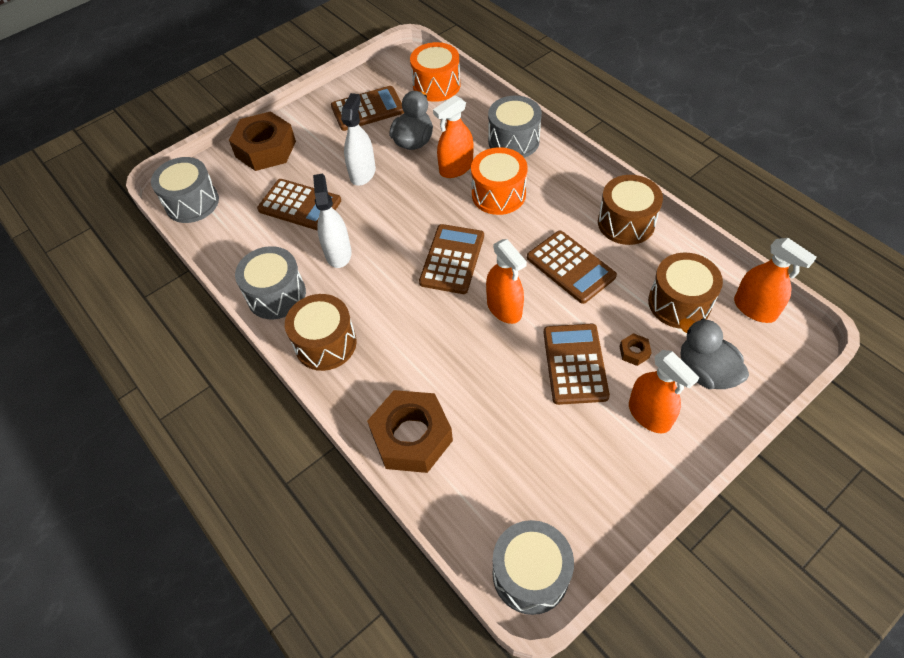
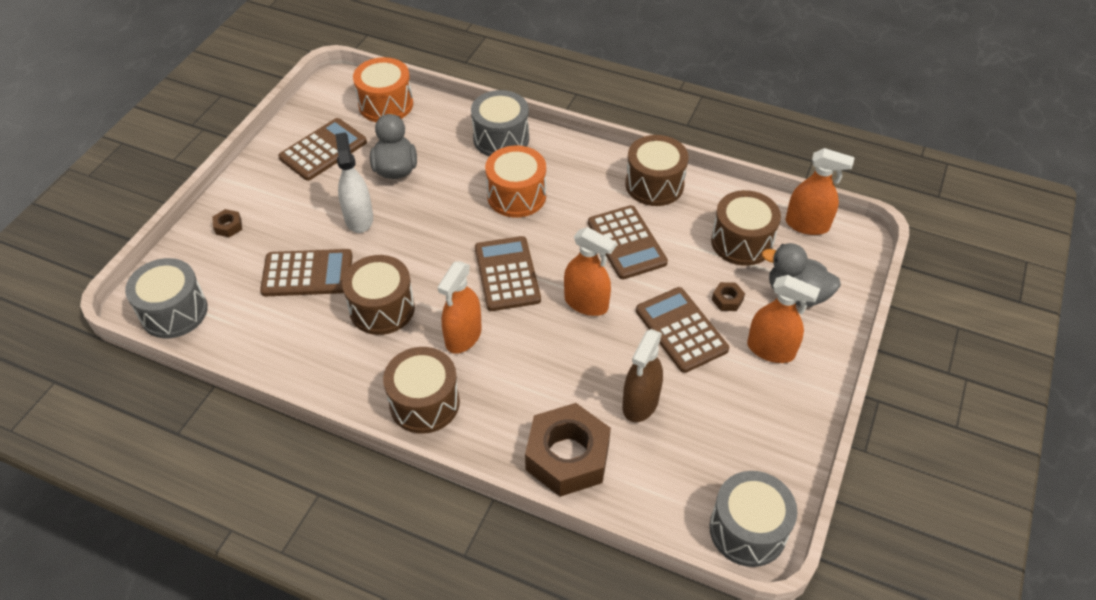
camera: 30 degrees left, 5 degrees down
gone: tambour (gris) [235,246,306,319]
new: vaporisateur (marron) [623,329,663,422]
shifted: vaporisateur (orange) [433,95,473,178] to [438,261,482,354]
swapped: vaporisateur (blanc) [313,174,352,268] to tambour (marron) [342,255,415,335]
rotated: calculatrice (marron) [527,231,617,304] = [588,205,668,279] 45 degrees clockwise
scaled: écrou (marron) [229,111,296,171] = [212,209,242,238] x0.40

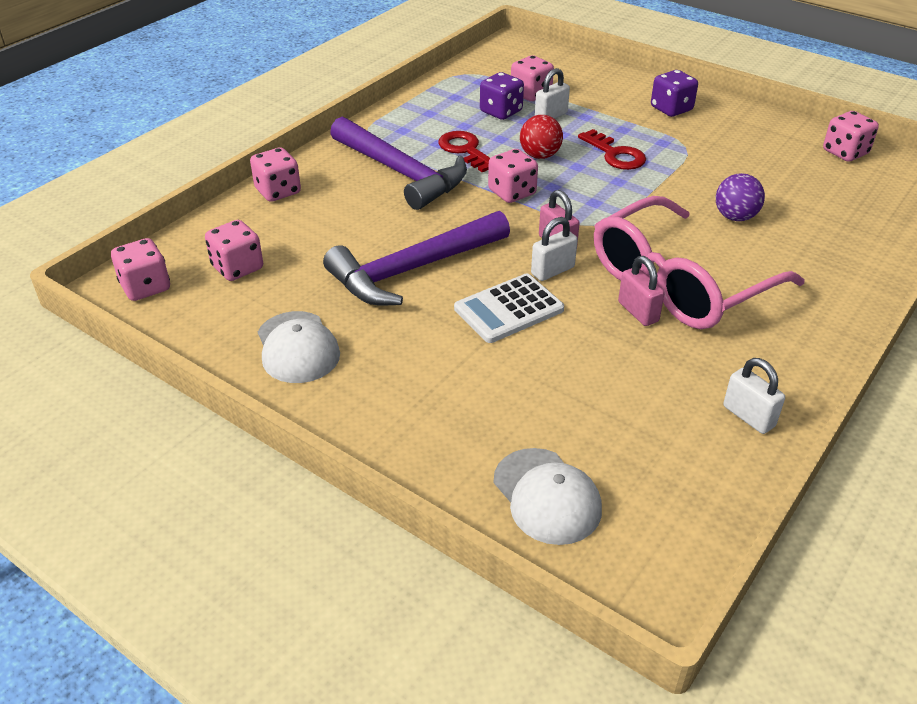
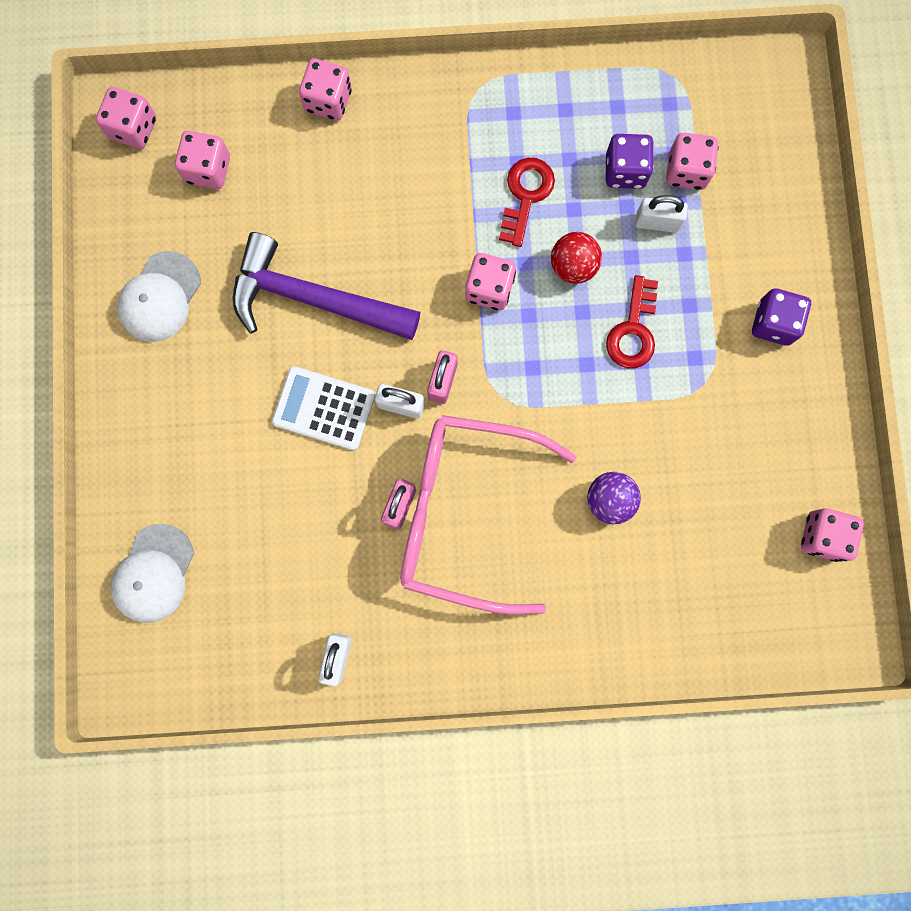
camera: 50 degrees right, 40 degrees up
gone: marteau (violet) [330,117,467,210]

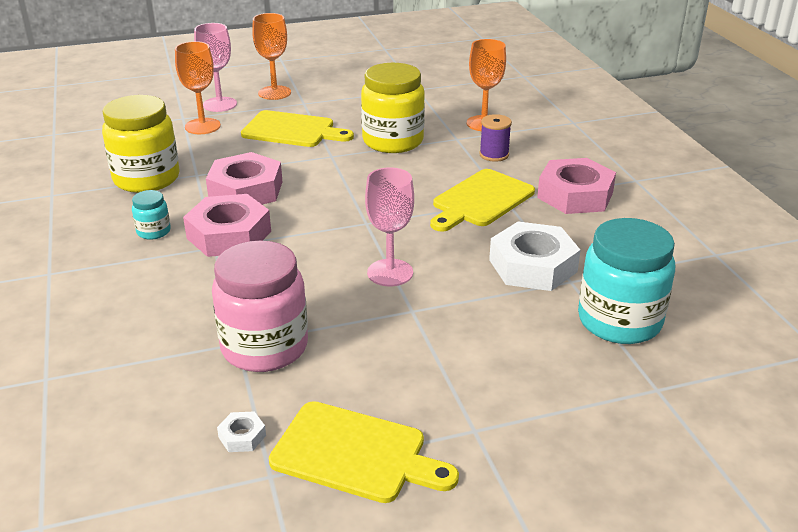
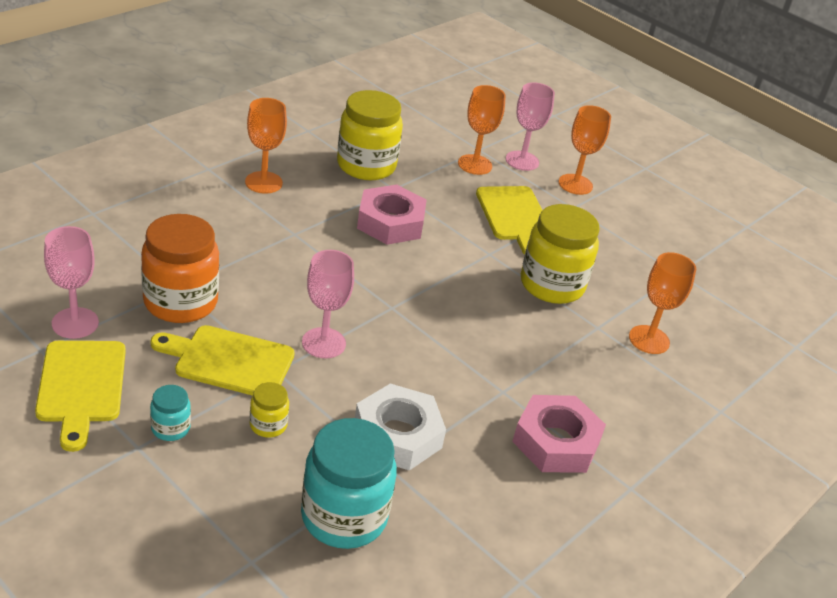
camera: 55 degrees right, 5 degrees up
gone: écrou (rose) [183,194,271,257]; bobine (violet) [479,114,512,162]
new: verre à pied (orange) [245,98,287,194]; bocal (jaune) [250,382,289,438]
shifted: planche à découper (jaune) [430,169,535,232] to [150,325,295,396]; bocal (turquoise) [132,190,171,240] to [150,385,191,441]
swapped: écrou (blanc) [217,411,266,452] to verre à pied (rose) [44,226,99,339]
repainted: bocal (rose) [212,241,308,372] to bocal (orange) [141,214,219,323]

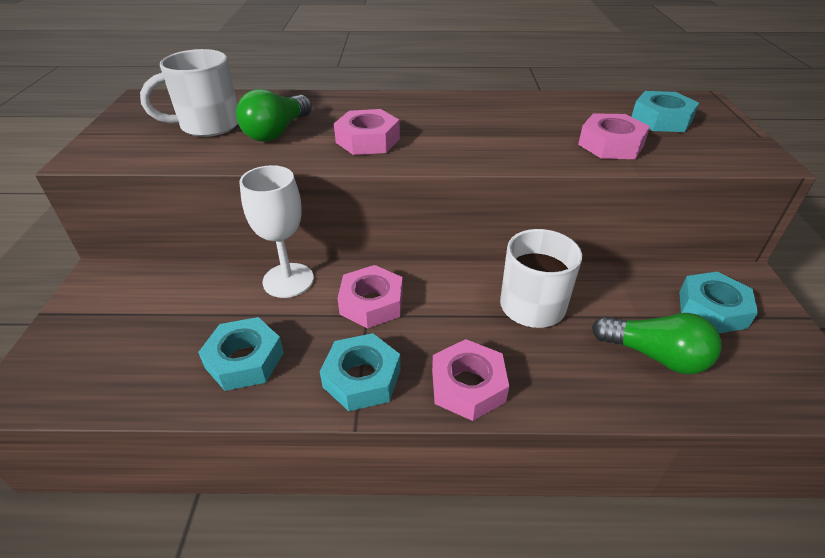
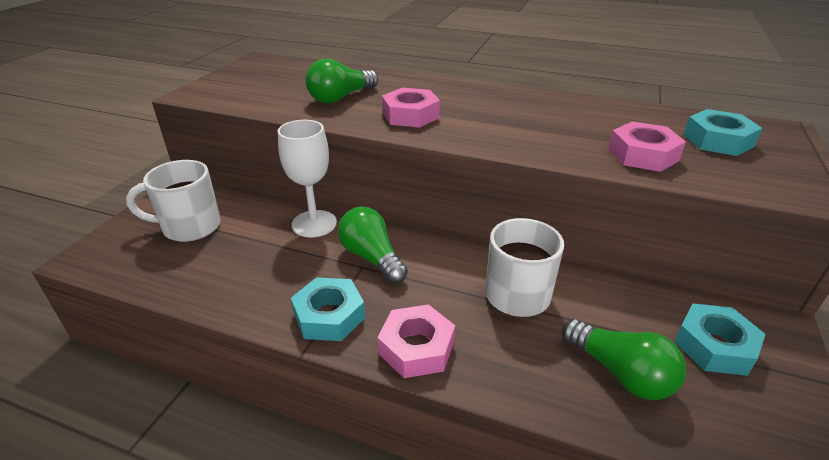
camera: 20 degrees right, 5 degrees down
gone: écrou (turquoise) [198,317,284,391]
shifted: tasse (blanc) [140,49,238,137] to [126,160,221,242]
swapped: écrou (rose) [337,265,403,328] to ampoule (vert) [338,207,408,284]

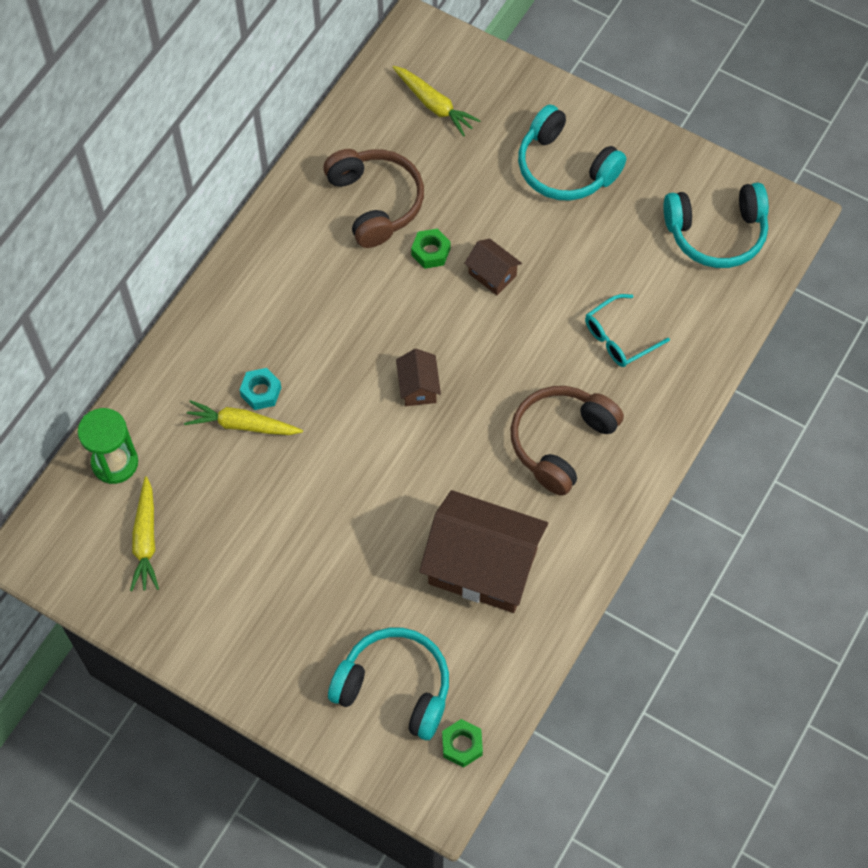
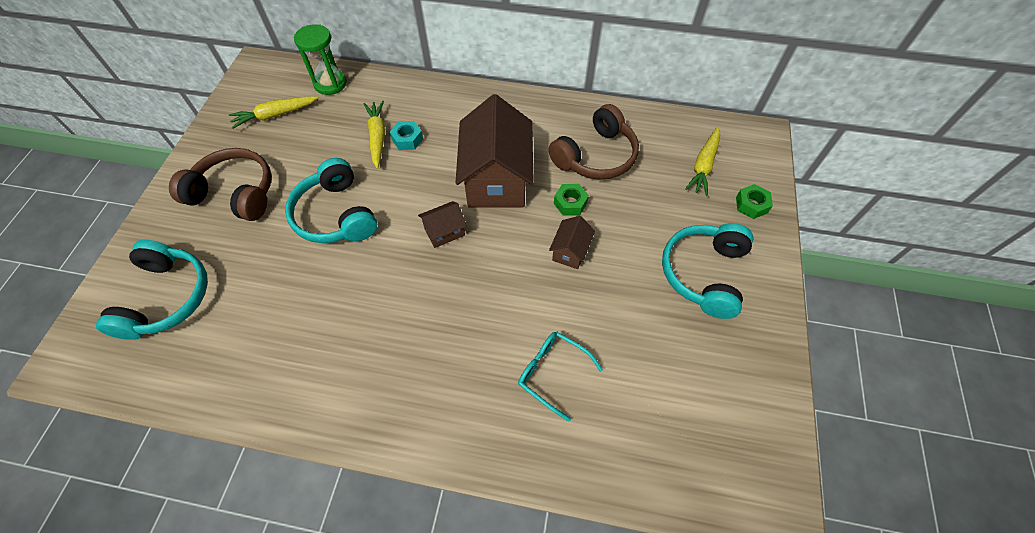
camera: 70 degrees right, 5 degrees down
shifted: casque audio (marron) [511,386,624,496] to [169,148,272,221]; casque audio (turquoise) [664,183,769,268] to [285,158,377,243]; maison (marron) [419,490,548,613] to [455,94,534,208]; écrou (vert) [442,719,483,768] to [736,184,773,219]

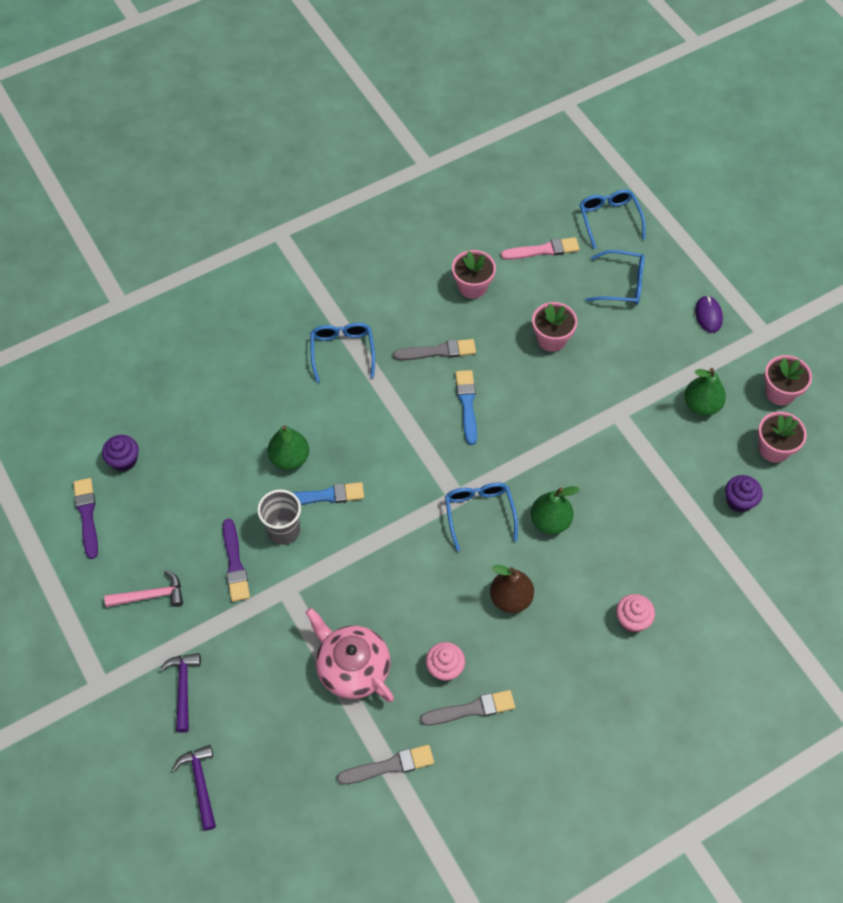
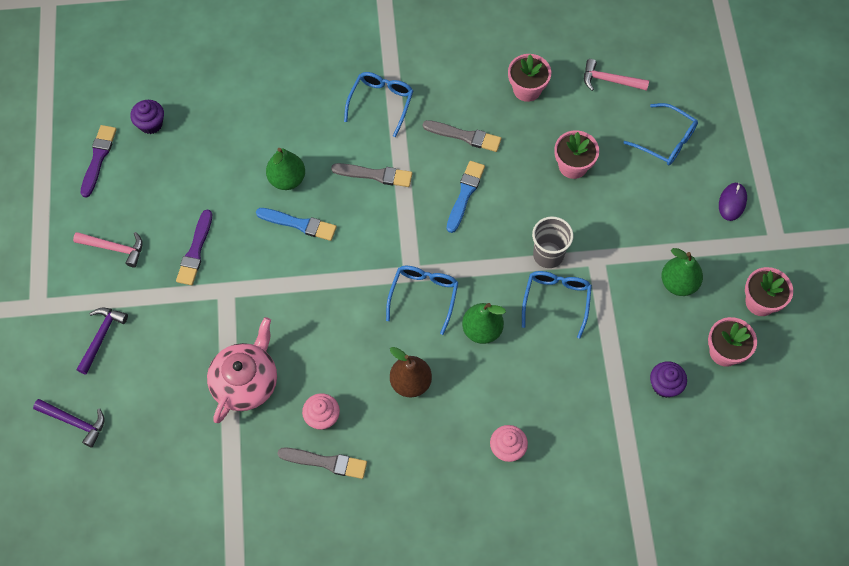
camera: 25 degrees right, 5 degrees up
shifted: pinceau (gris) [337,745,434,784] to [331,163,412,187]; lunettes (bleu) [580,189,646,249] to [522,271,592,339]; gobelet (gris) [257,489,301,545] to [532,217,573,268]
swapped: pinceau (rose) [501,237,580,260] to marteau (rose) [584,59,649,91]
rotated: marteau (violet) [172,745,216,831] = [33,399,105,448] 105 degrees clockwise; théière (rose) [306,608,394,702] = [207,317,277,423] 45 degrees clockwise

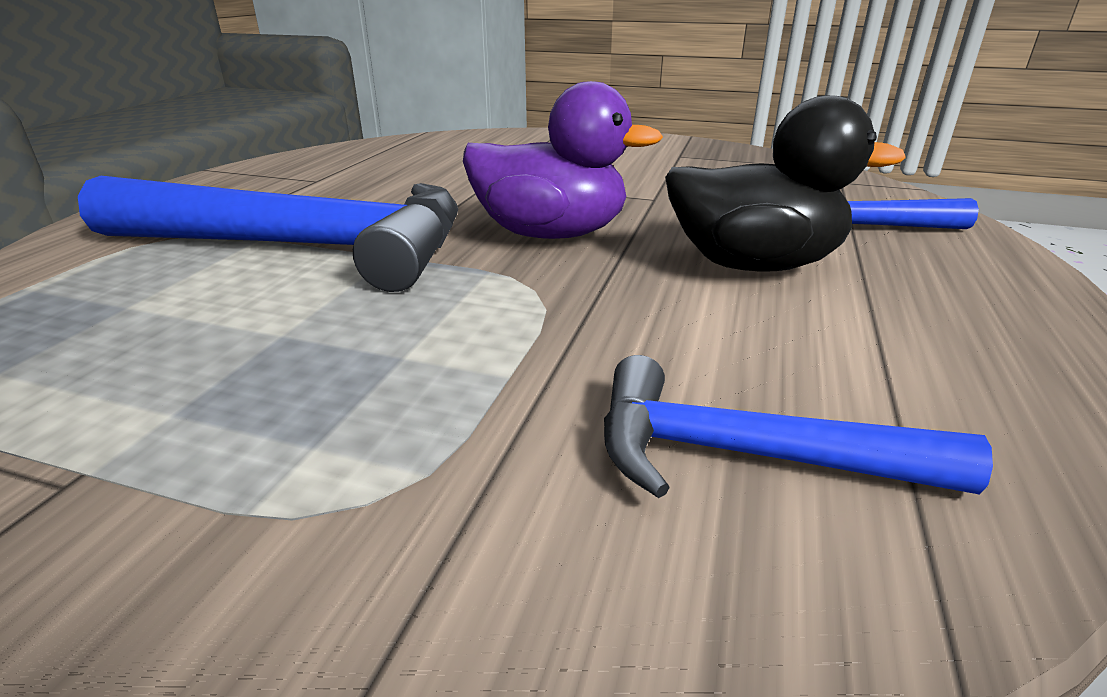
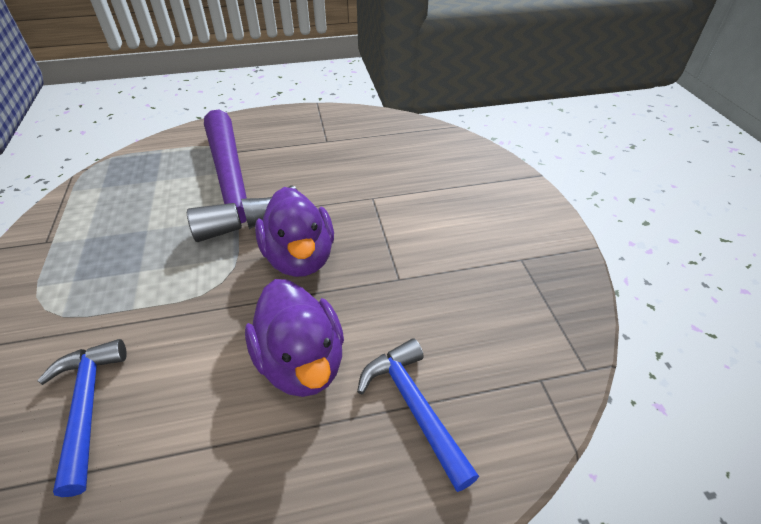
camera: 60 degrees right, 15 degrees up
repainted: marteau (bleu) [78,176,458,292] to marteau (violet) [187,109,297,242]; canard (noir) [665,95,905,271] to canard (violet) [245,279,344,397]

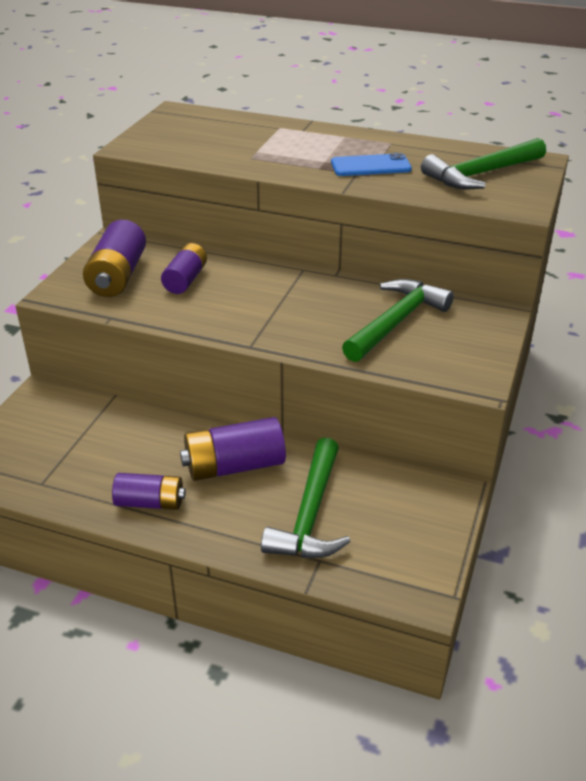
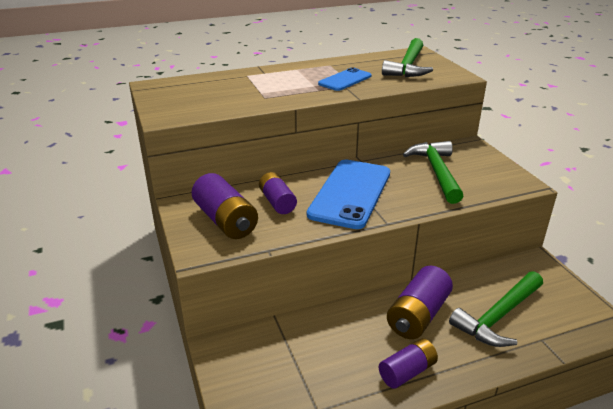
camera: 40 degrees left, 5 degrees down
new: téléphone (bleu) [307,160,390,229]
rotated: marteau (vert) [261,437,351,558] = [449,271,543,347] 75 degrees clockwise

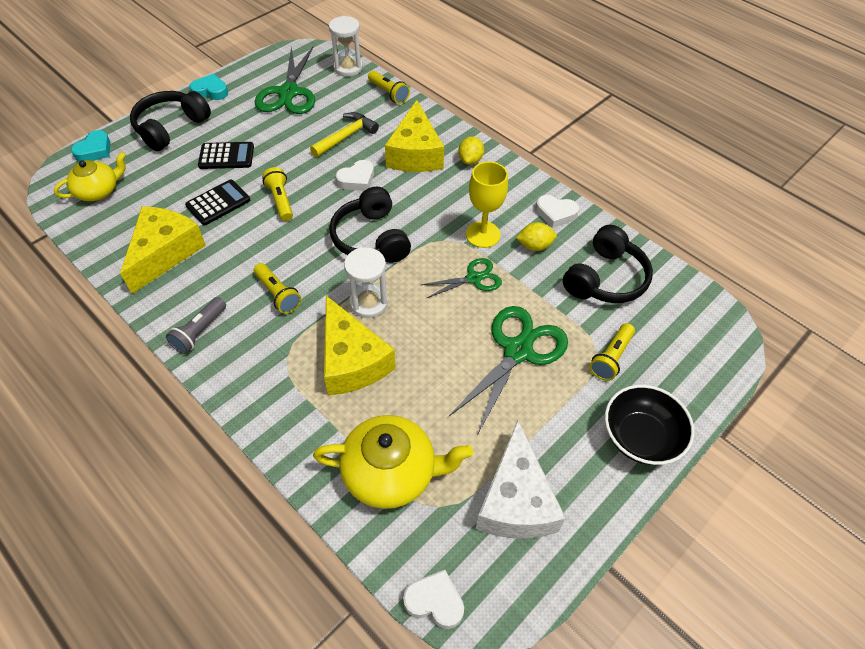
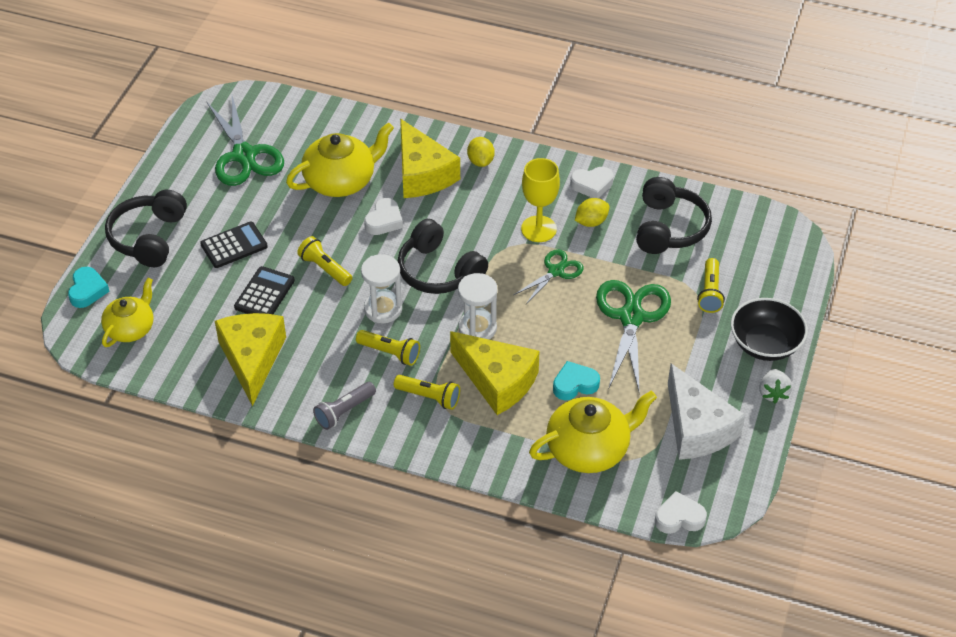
camera: 25 degrees left, 5 degrees down
new: fraise (blanc) [759,369,792,404]
shifted: sablier (blanc) [329,16,363,77] to [361,254,402,324]; lampe de poche (jaune) [368,71,410,104] to [394,375,460,410]; cœur (turquoise) [189,74,228,100] to [553,361,600,400]
swapped: marteau (jaune) [310,112,379,157] to théière (jaune) [286,122,394,197]
rotated: lampe de poche (gris) [166,297,226,354] = [313,382,376,430] 45 degrees clockwise

